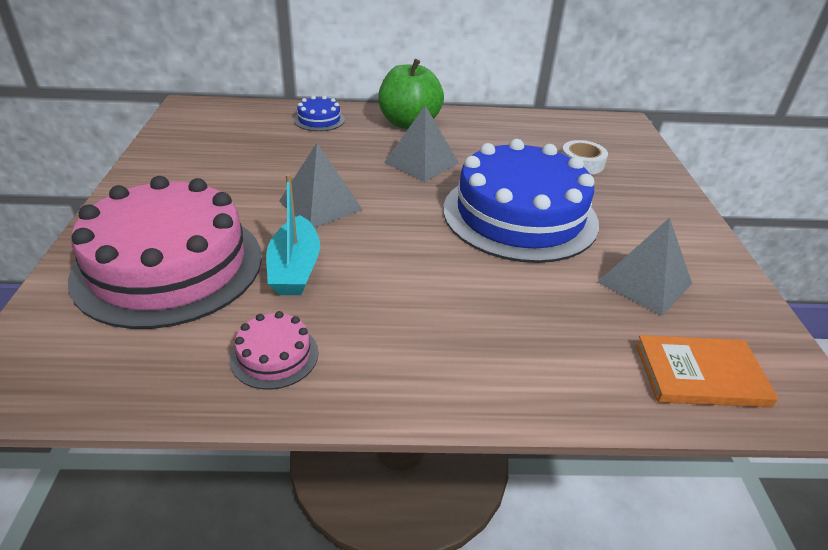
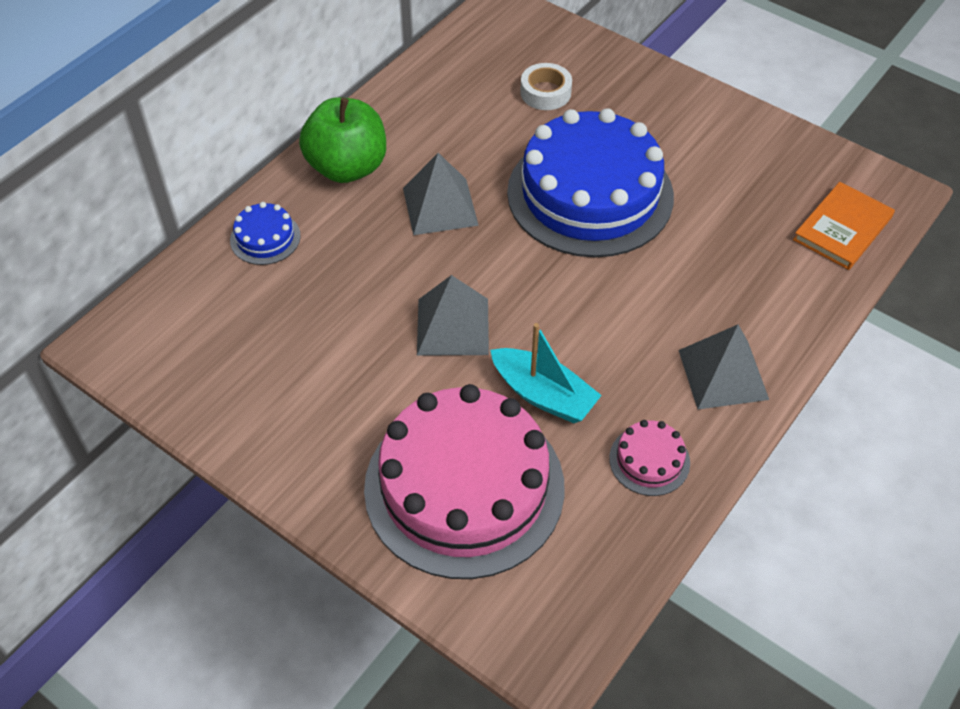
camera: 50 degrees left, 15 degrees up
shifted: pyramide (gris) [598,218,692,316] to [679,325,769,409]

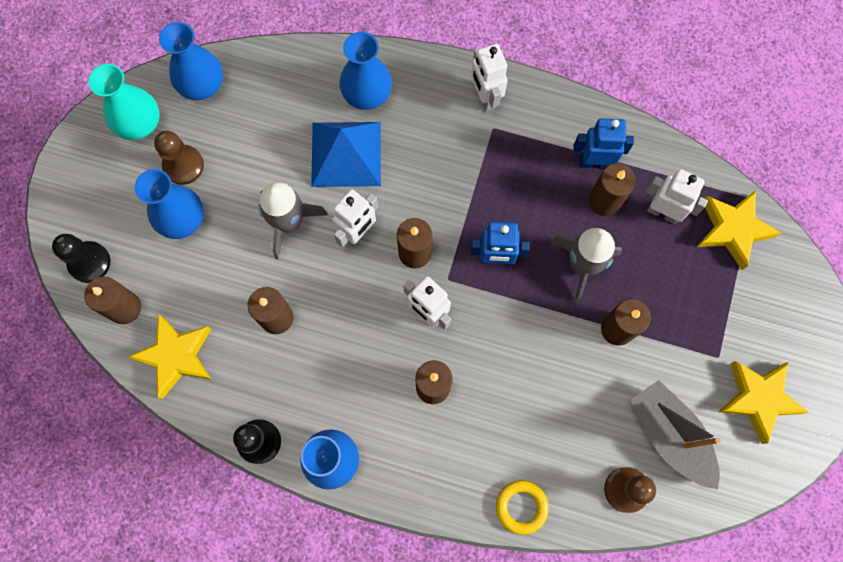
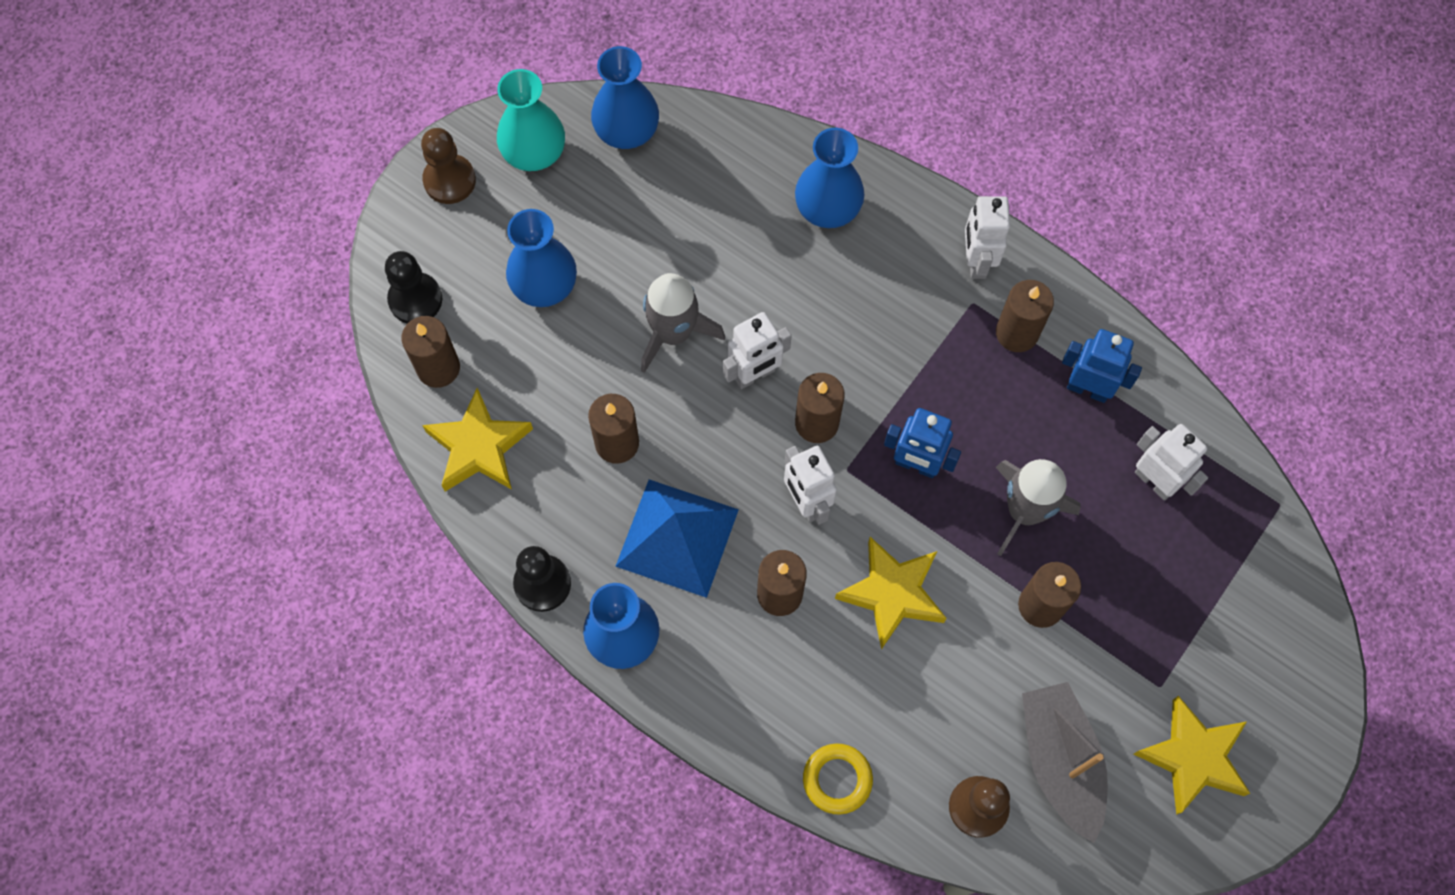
camera: 20 degrees right, 5 degrees down
shifted: pion (marron) [154,131,204,185] to [421,128,476,204]; pyramide (bleu) [311,122,381,187] to [615,479,739,598]; étoile (jaune) [697,190,781,270] to [835,537,947,650]; bougie (marron) [589,163,636,216] to [996,280,1054,352]

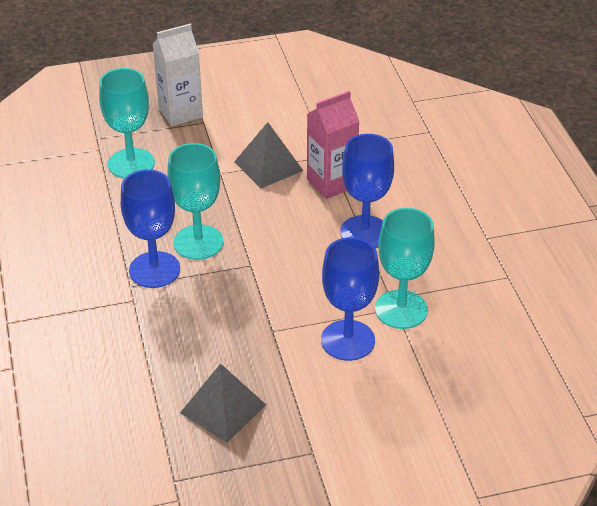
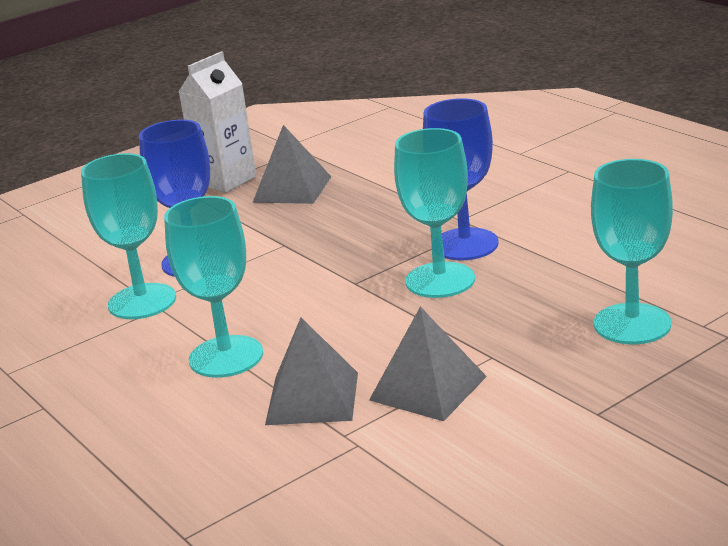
camera: 160 degrees right, 15 degrees down
shifted: brique de lait (blanc) [153,24,203,126] to [179,51,257,193]
swapped: brique de lait (rose) [307,91,360,199] to pyramide (gris) [265,318,358,425]
repainted: verre à pied (bleu) [340,134,394,248] to verre à pied (turquoise) [164,196,263,378]

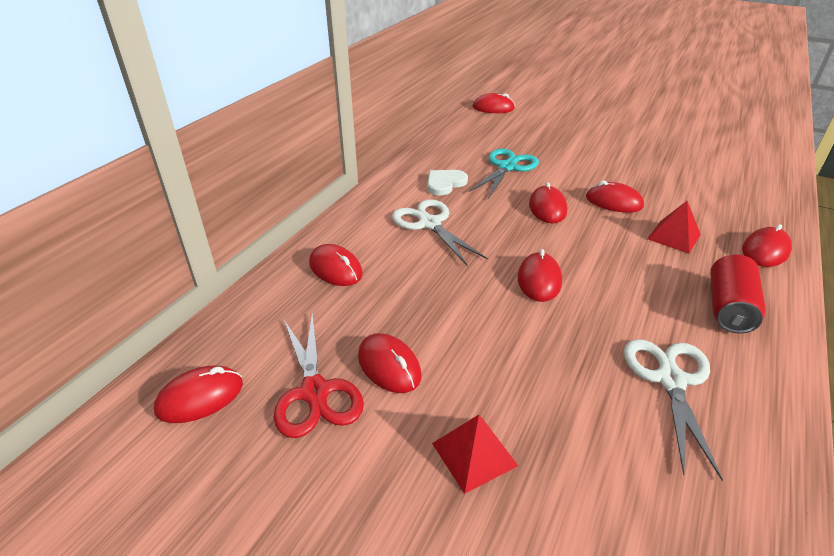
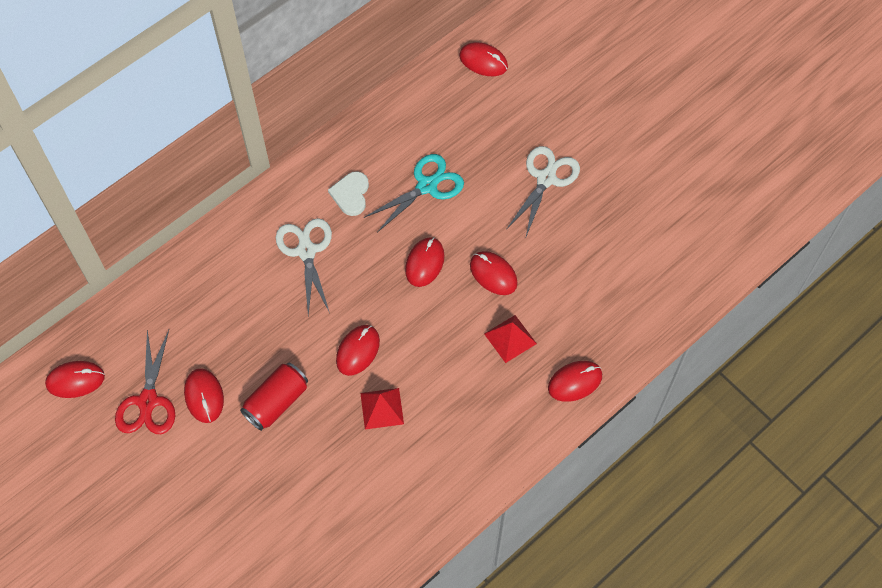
camera: 20 degrees right, 25 degrees up
gone: souris (rouge) [309,244,363,286]
shifted: canette (rouge) [710,254,766,334] to [240,363,308,431]; pyramide (rouge) [432,415,518,494] to [360,388,404,429]; ciseaux (blanc) [624,339,723,481] to [507,146,580,236]
rotated: cœur (blanc) [427,170,468,195] = [328,171,369,216] 60 degrees counterclockwise

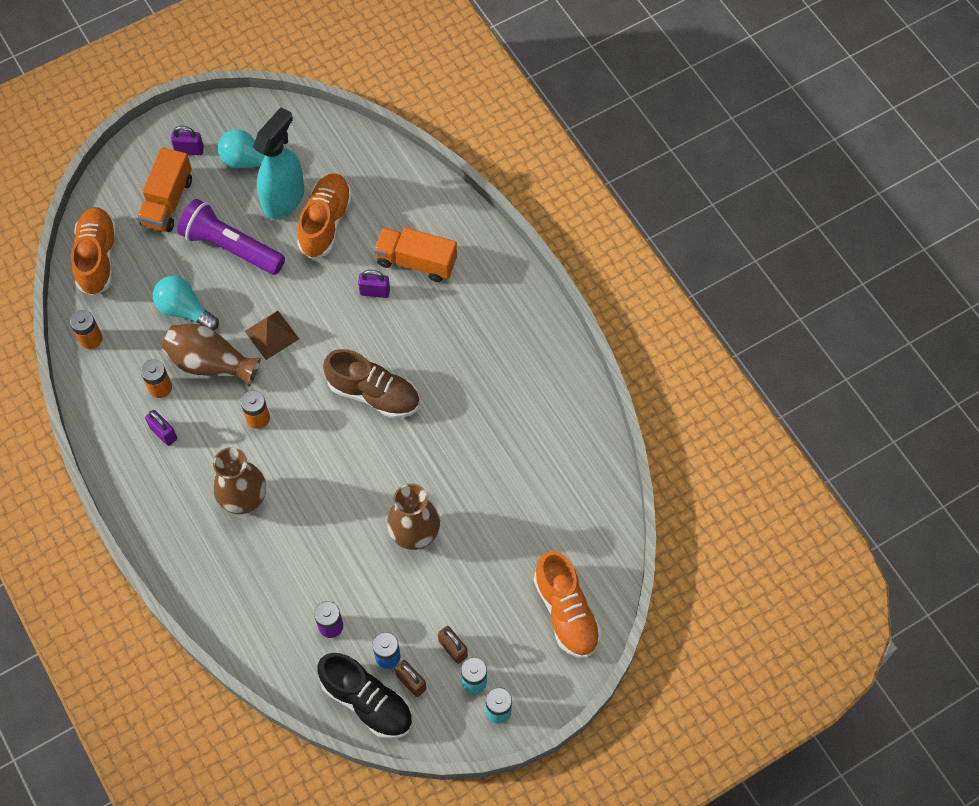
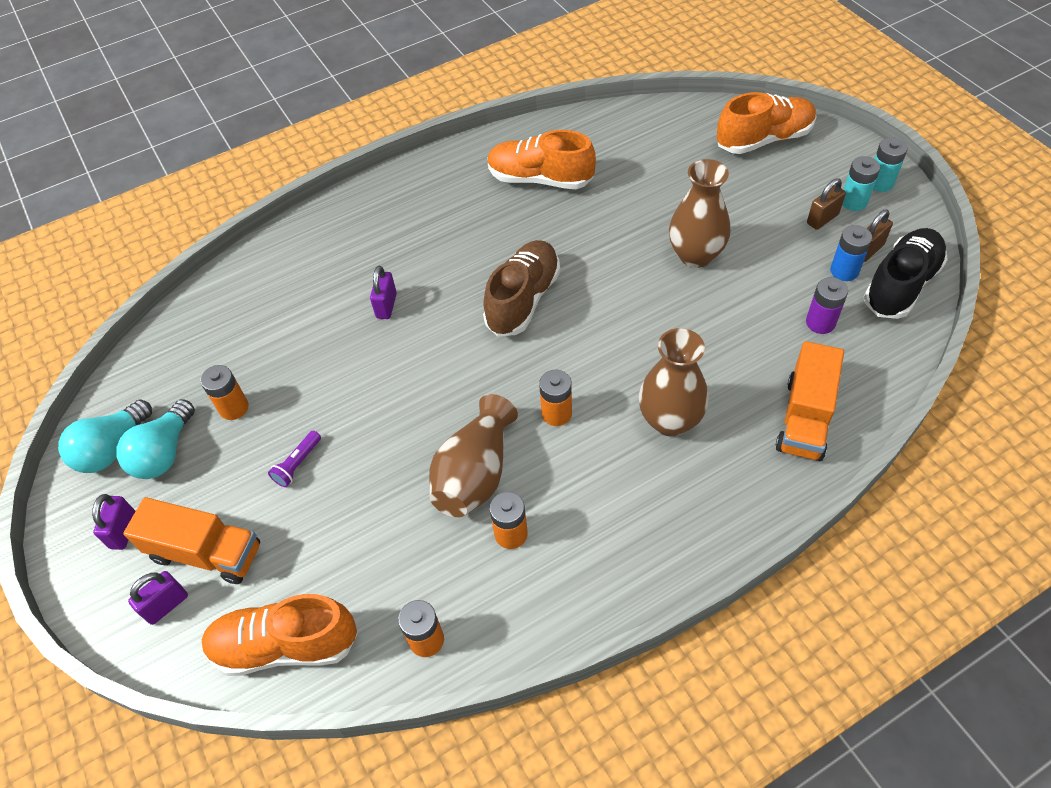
camera: 85 degrees left, 10 degrees down
gone: pyramide (marron) [245,311,299,360]
shifted: ampoule (turquoise) [153,276,219,330] to [58,400,152,473]; cadenas (violet) [145,410,177,446] to [128,571,188,625]; chaussure (orange) [297,173,352,259] to [487,130,596,189]; camion (orange) [374,227,457,282] to [776,341,844,461]
swapped: vaporisateur (turquoise) [253,107,304,219] to pile (orange) [200,365,248,420]
scaled: lampe de poche (violet) [177,199,285,275] = [268,430,321,487] x0.42

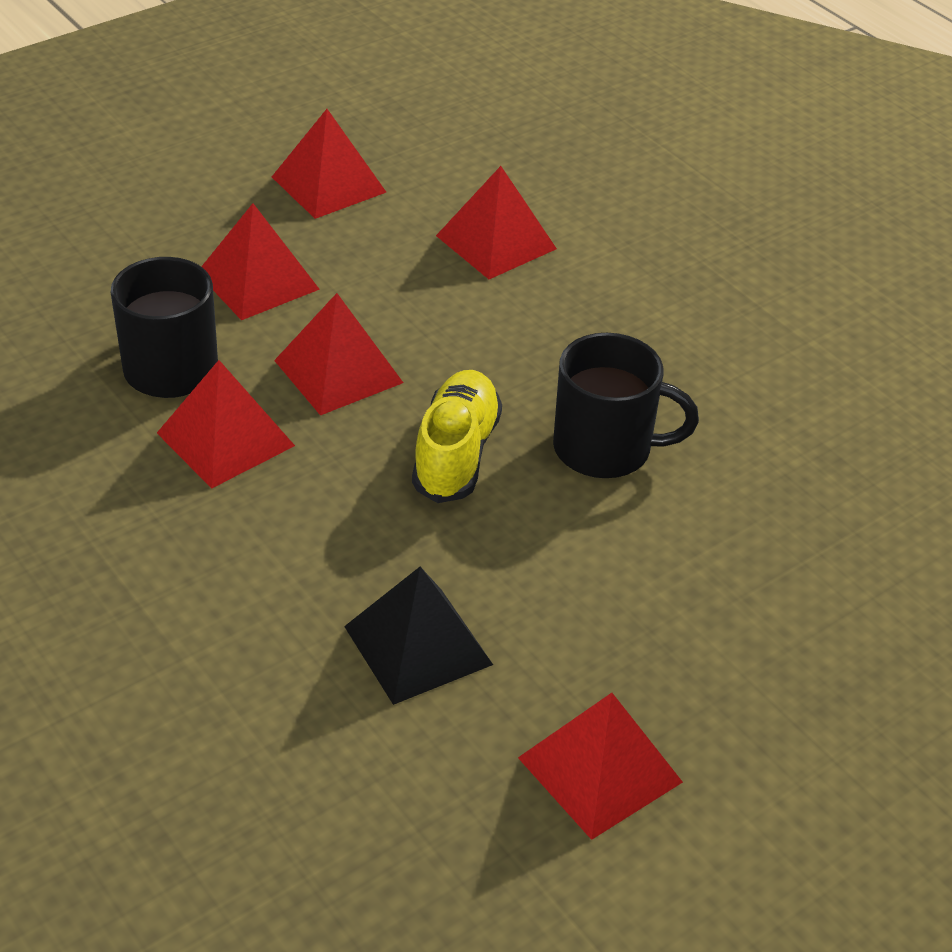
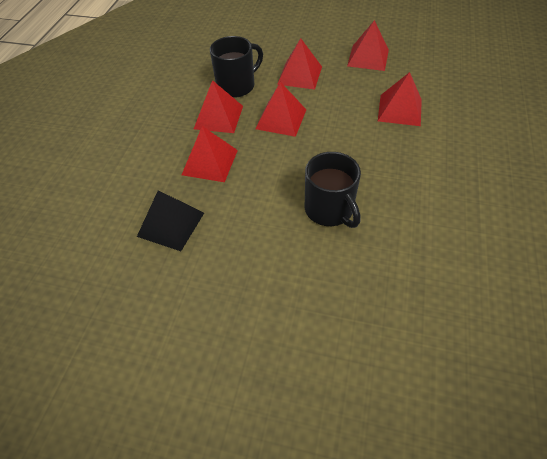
camera: 55 degrees right, 10 degrees up
gone: chaussure (jaune) [412,370,502,503]
shifted: pyramide (rouge) [518,693,683,840] to [182,126,238,182]

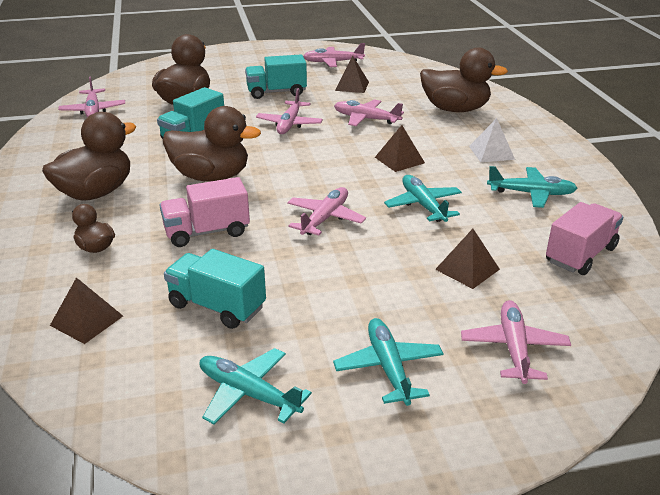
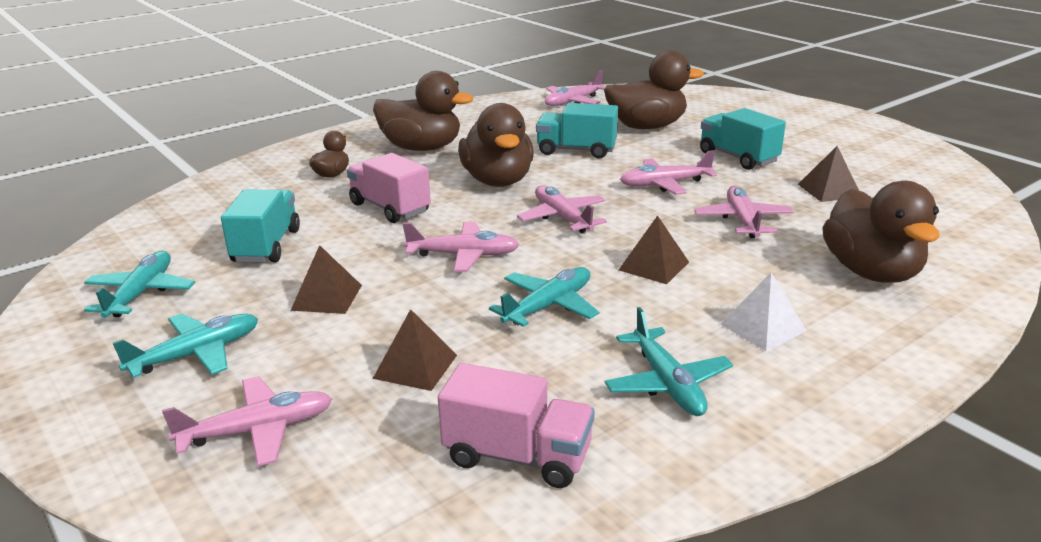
camera: 65 degrees right, 5 degrees down
shifted: pyramide (marron) [50,277,123,344] to [290,245,362,314]; avion (rose) [303,43,365,67] to [517,185,607,233]

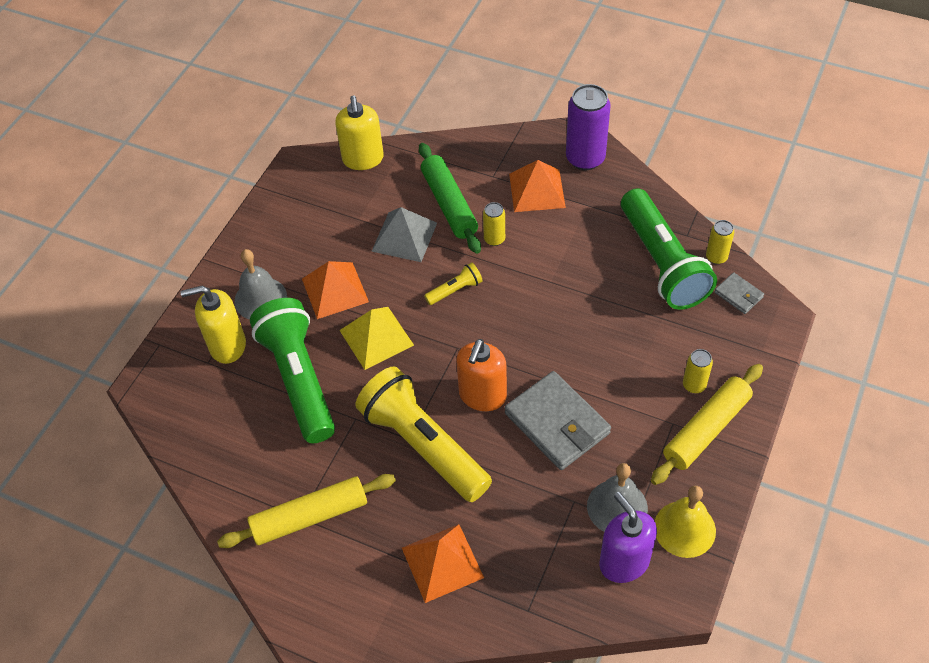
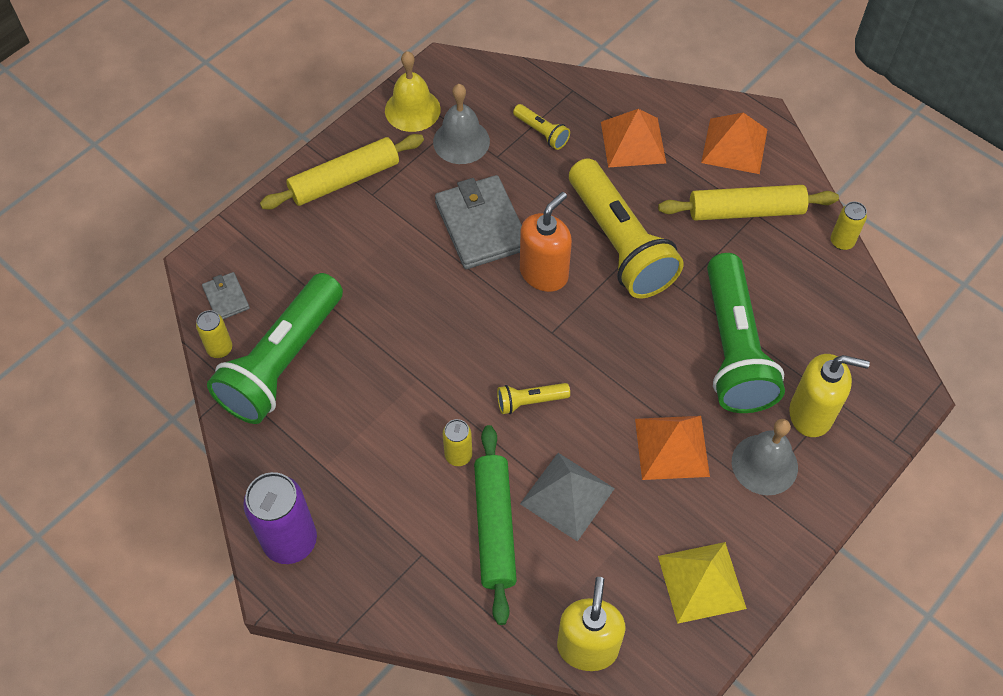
camera: 165 degrees left, 5 degrees up
gone: distributeur de savon (violet) [599,492,657,583]
new: lampe de poche (jaune) [513,104,570,150]
shifted: pyramide (jaune) [339,307,414,370] to [658,542,747,624]; pyramide (orange) [509,160,566,212] to [701,112,767,174]; canette (jaune) [683,349,713,393] to [831,202,867,250]
rotated: lampe de poche (vert) [621,188,717,310] = [207,273,343,424] 150 degrees counterclockwise

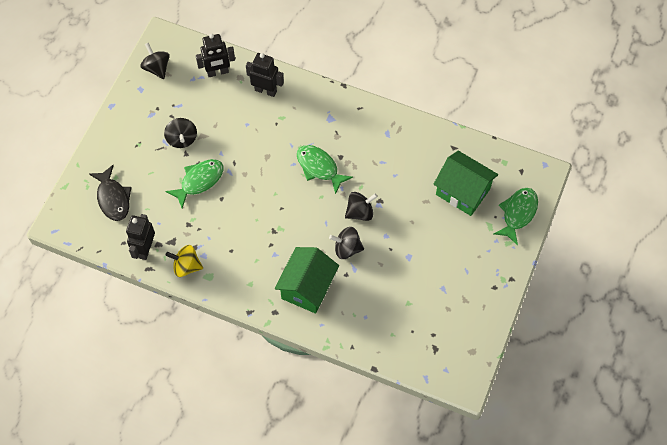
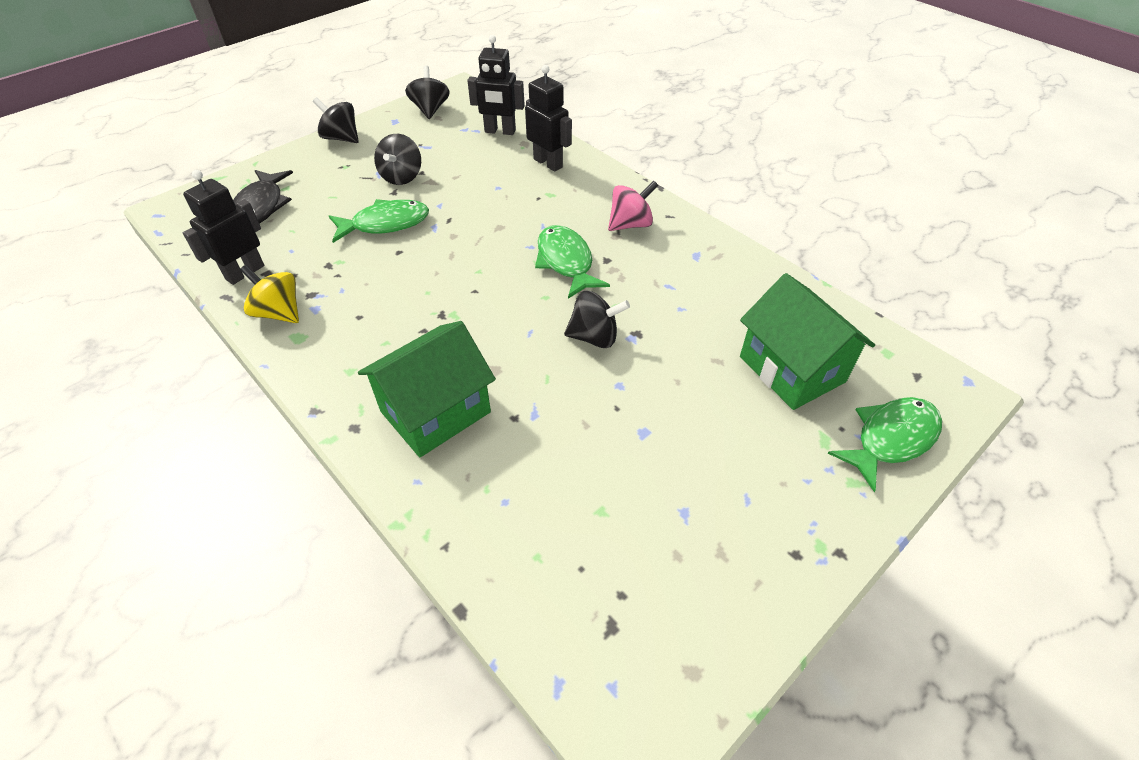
camera: 25 degrees right, 15 degrees down
new: toupie (rose) [608,181,658,231]
shifted: toupie (noir) [329,227,364,259] to [313,97,359,143]

